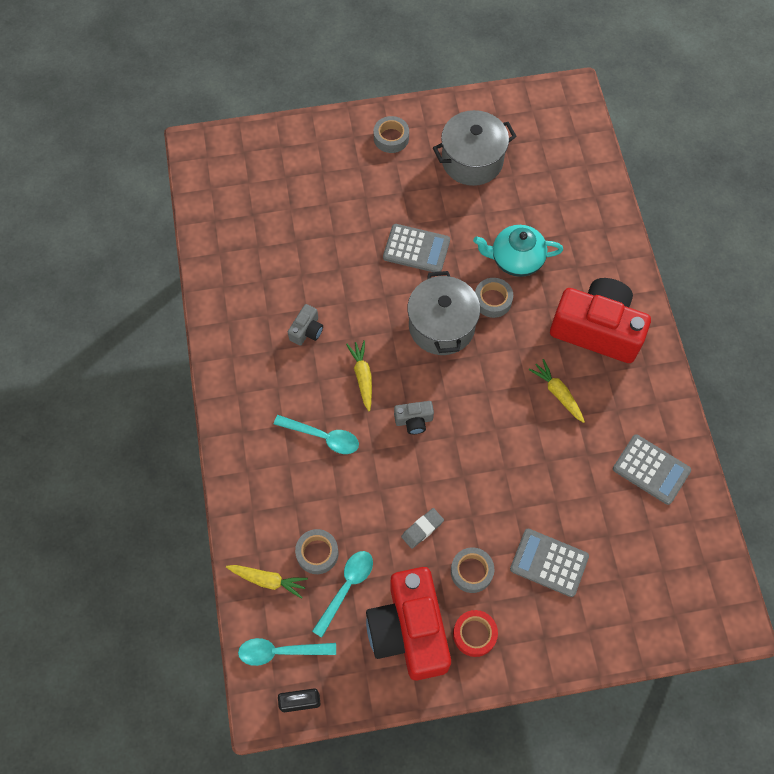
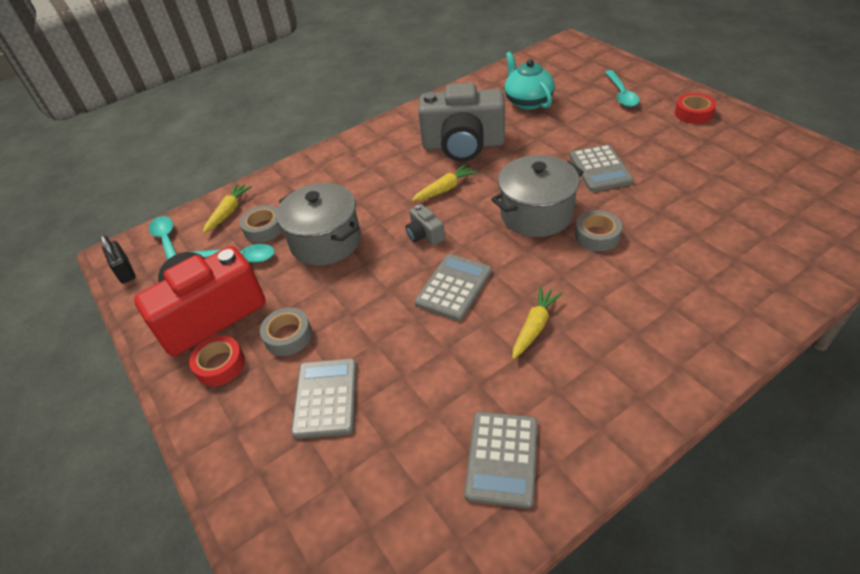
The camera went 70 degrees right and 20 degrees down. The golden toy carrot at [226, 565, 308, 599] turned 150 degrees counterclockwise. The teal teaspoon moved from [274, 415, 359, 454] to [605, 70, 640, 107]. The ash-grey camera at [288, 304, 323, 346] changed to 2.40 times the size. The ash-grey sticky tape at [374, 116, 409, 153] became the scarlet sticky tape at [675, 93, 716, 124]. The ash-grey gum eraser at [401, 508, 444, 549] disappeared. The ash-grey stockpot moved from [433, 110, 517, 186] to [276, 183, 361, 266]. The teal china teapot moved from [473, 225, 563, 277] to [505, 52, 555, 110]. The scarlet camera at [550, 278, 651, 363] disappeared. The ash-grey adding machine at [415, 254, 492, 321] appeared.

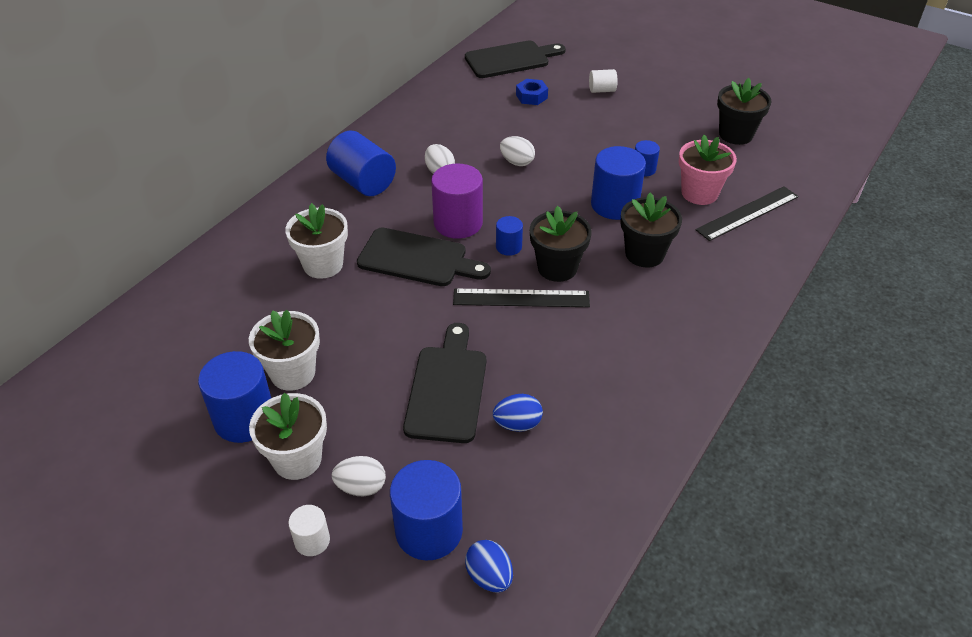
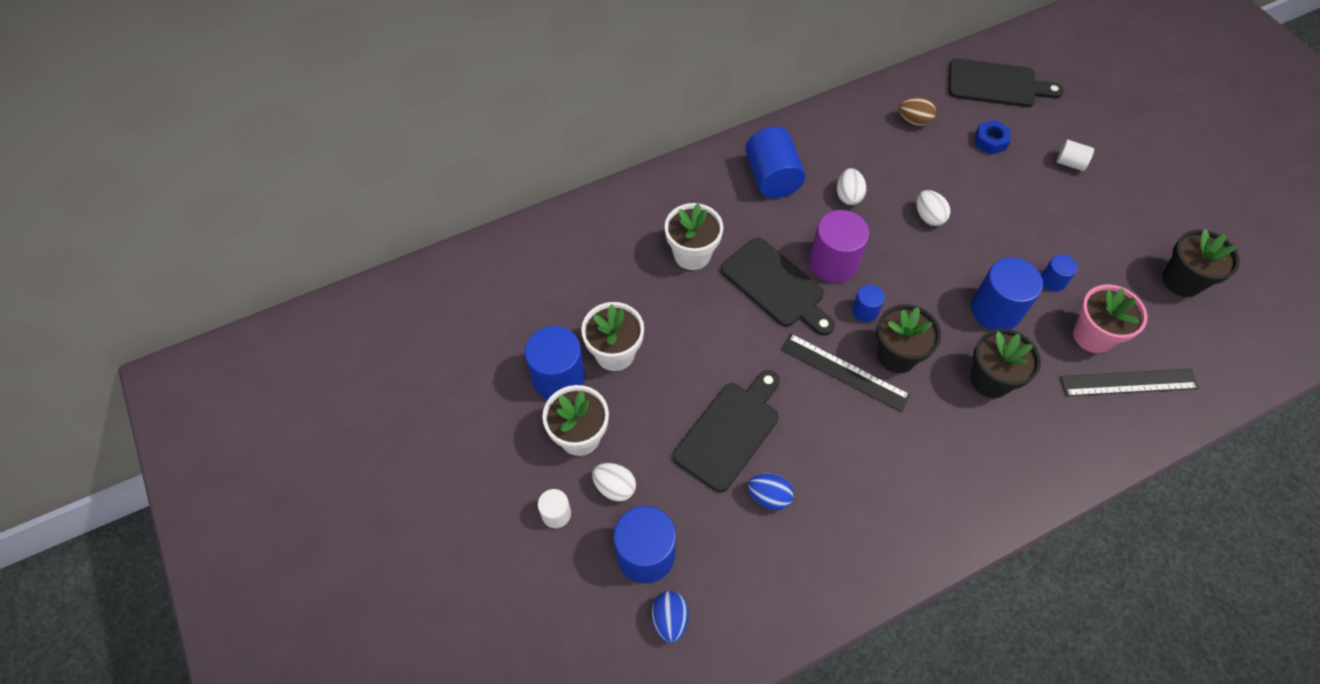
The camera went 30 degrees right and 15 degrees up. The russet egg shape at [899, 97, 936, 126] appeared.

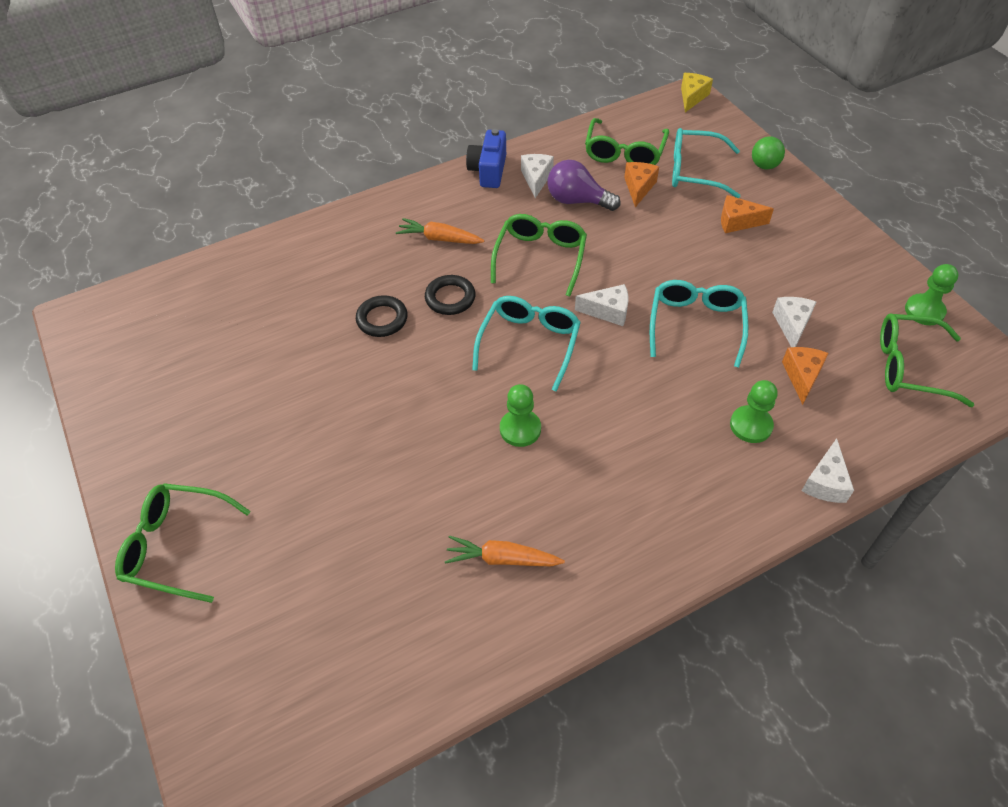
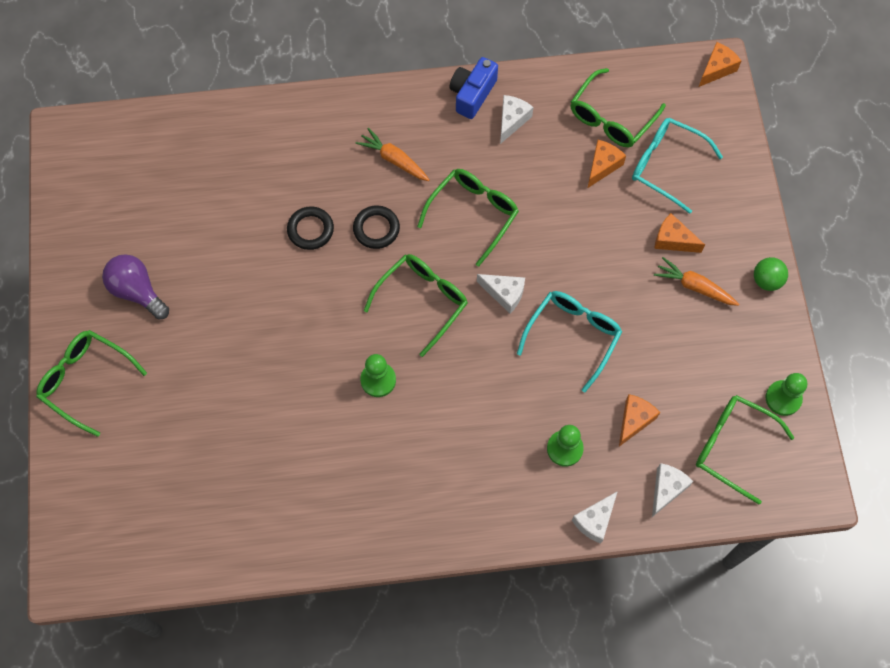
The camera went 20 degrees right and 15 degrees up. The orange-coloured toy carrot moved from [445, 536, 565, 566] to [654, 257, 739, 306]. The teal glasses at [472, 296, 581, 392] became the emerald glasses at [364, 254, 468, 357]. The royal purple lightbulb moved from [548, 160, 621, 211] to [102, 254, 169, 320]. The golden cheese wedge at [681, 73, 713, 112] became the orange-coloured cheese wedge at [699, 42, 741, 87]. The emerald play ball moved from [752, 136, 785, 170] to [754, 257, 788, 291]. The snow-white cheese wedge moved from [772, 297, 816, 347] to [652, 463, 693, 517].

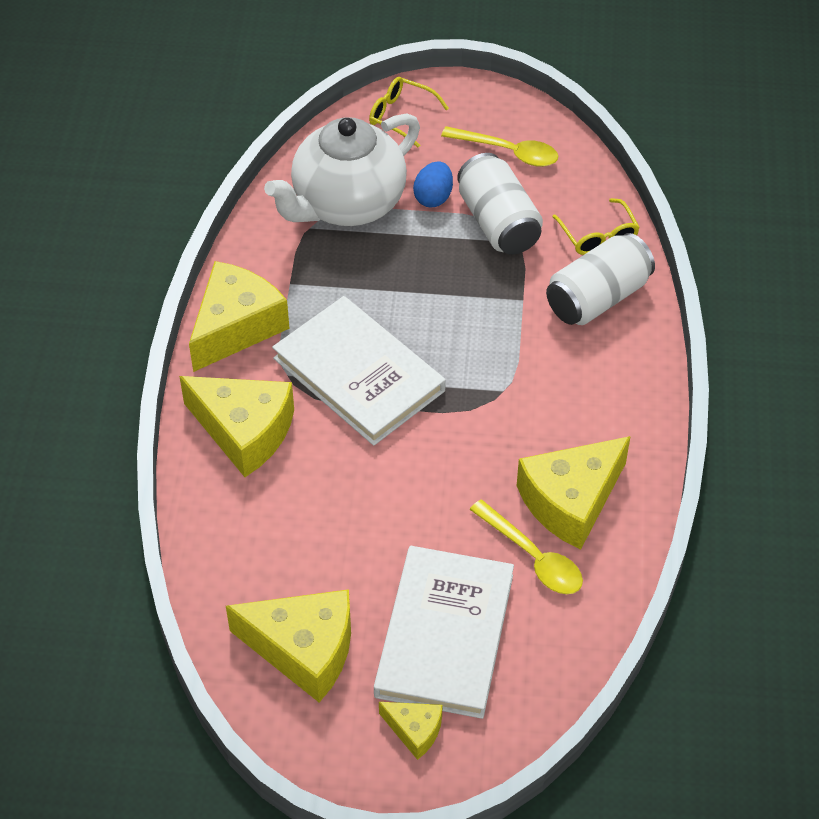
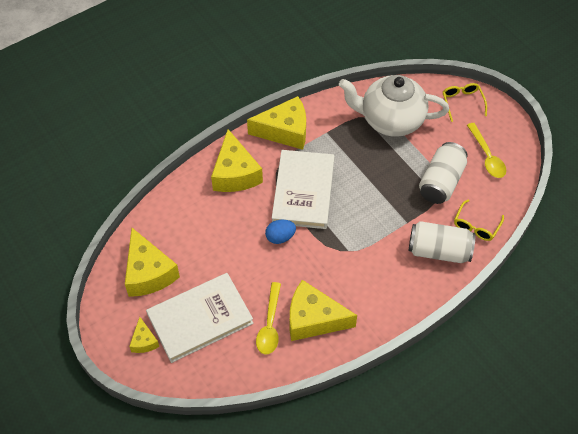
The camera went 50 degrees right and 5 degrees up. The blue egg shape moved from [413, 162, 453, 207] to [265, 220, 296, 244].

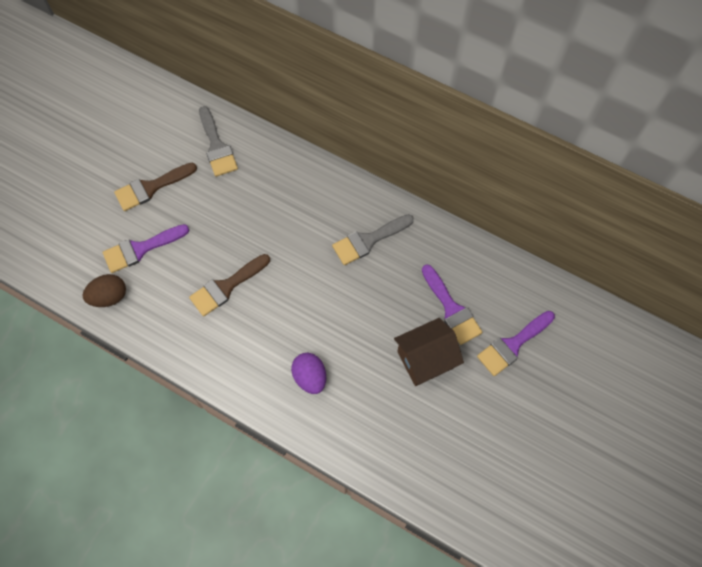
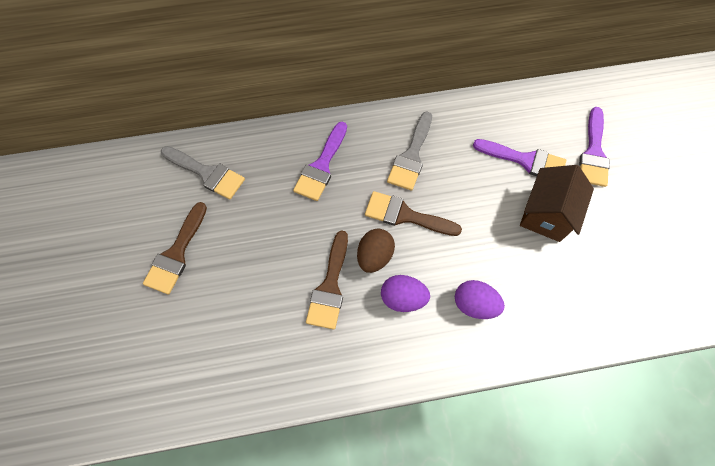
The camera went 40 degrees left and 0 degrees up. The russet egg shape moved from [82, 274, 126, 307] to [357, 229, 395, 273]. The royal purple paint brush moved from [103, 224, 189, 273] to [293, 122, 347, 201]. The russet paint brush at [365, 191, 462, 236] appeared. The royal purple egg shape at [381, 275, 430, 312] appeared.

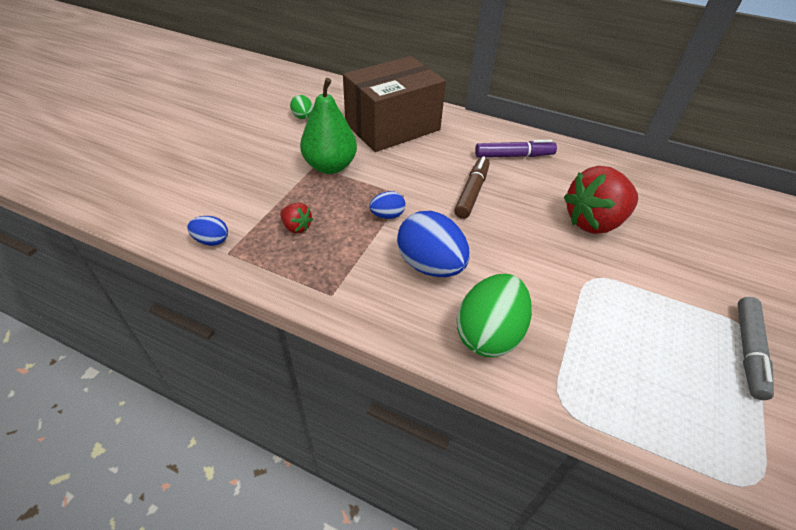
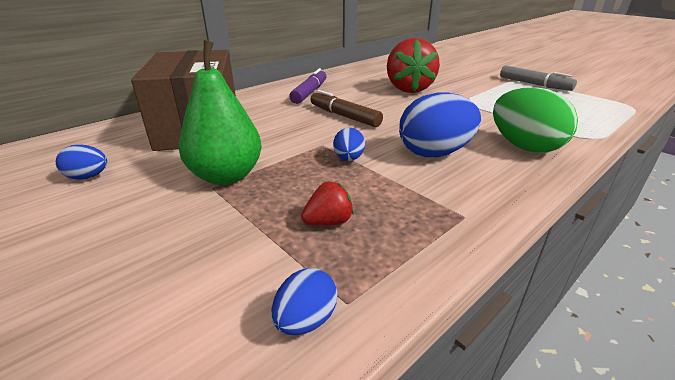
The camera went 65 degrees left and 15 degrees down. The emerald egg shape at [290, 95, 313, 119] became the blue egg shape at [56, 145, 107, 180].

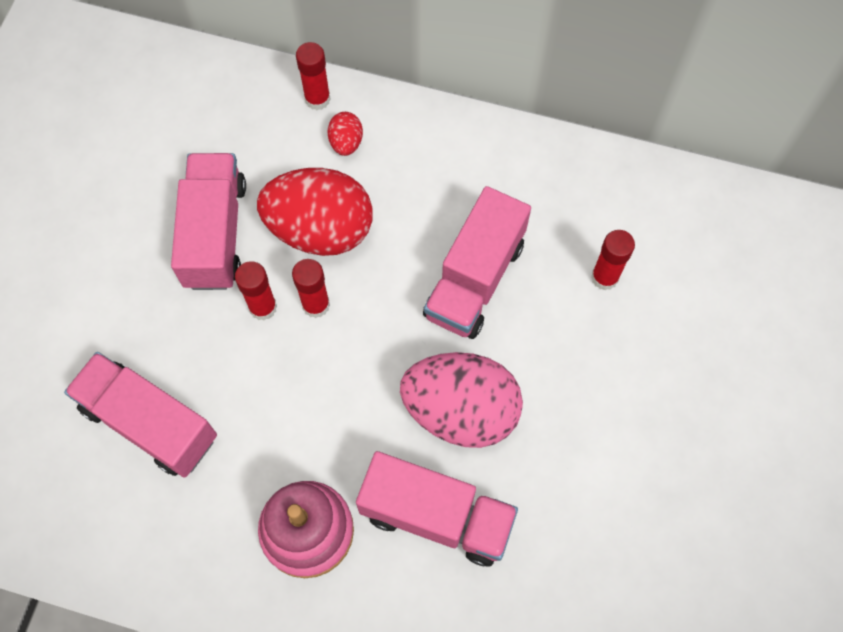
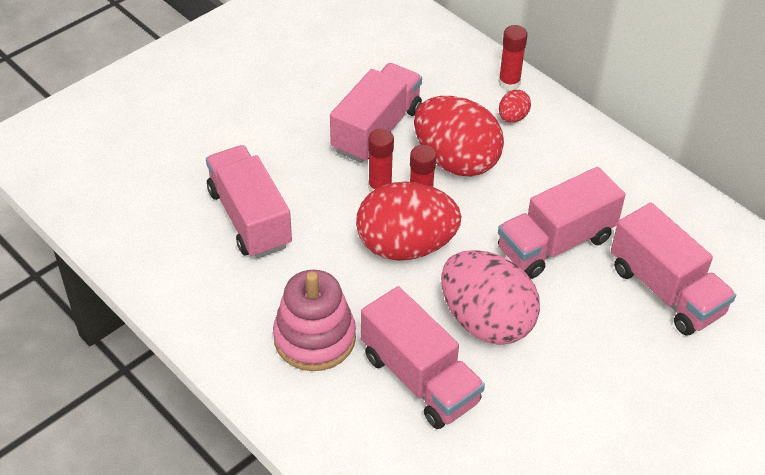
The camera went 30 degrees right and 20 degrees down. The scarlet glue at [591, 230, 635, 290] was replaced by the rosy truck at [611, 203, 736, 336]. The scarlet egg shape at [356, 181, 461, 261] appeared.

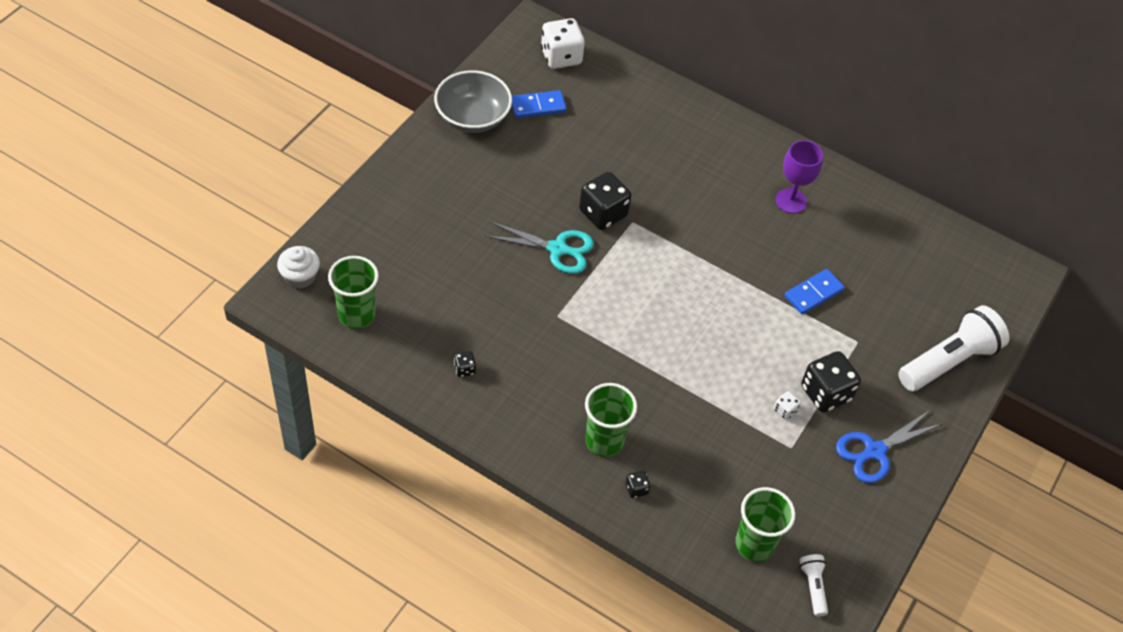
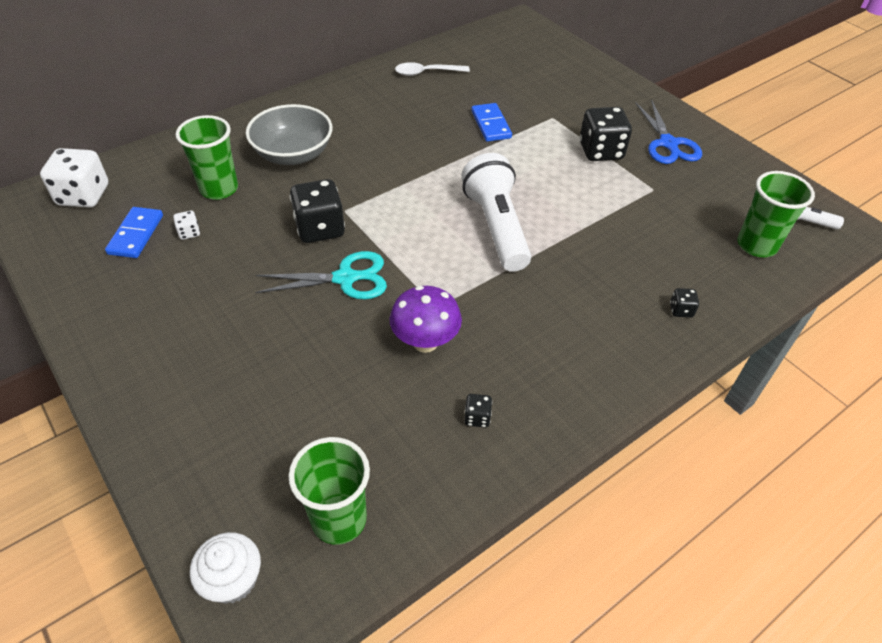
The camera went 65 degrees left and 5 degrees down. The ash-grey bowl moved from [434, 70, 512, 133] to [246, 104, 332, 165]. The teal scissors at [485, 222, 594, 274] turned 45 degrees clockwise. The emerald cup moved from [585, 383, 637, 457] to [176, 115, 238, 200]. The snow-white game die moved from [774, 391, 801, 420] to [173, 211, 200, 240]. The royal purple chalice at [775, 140, 823, 214] disappeared. The snow-white pocket torch moved from [898, 305, 1009, 391] to [461, 153, 531, 272]. The royal purple fungus at [390, 286, 462, 353] appeared. The snow-white teaspoon at [395, 62, 470, 76] appeared.

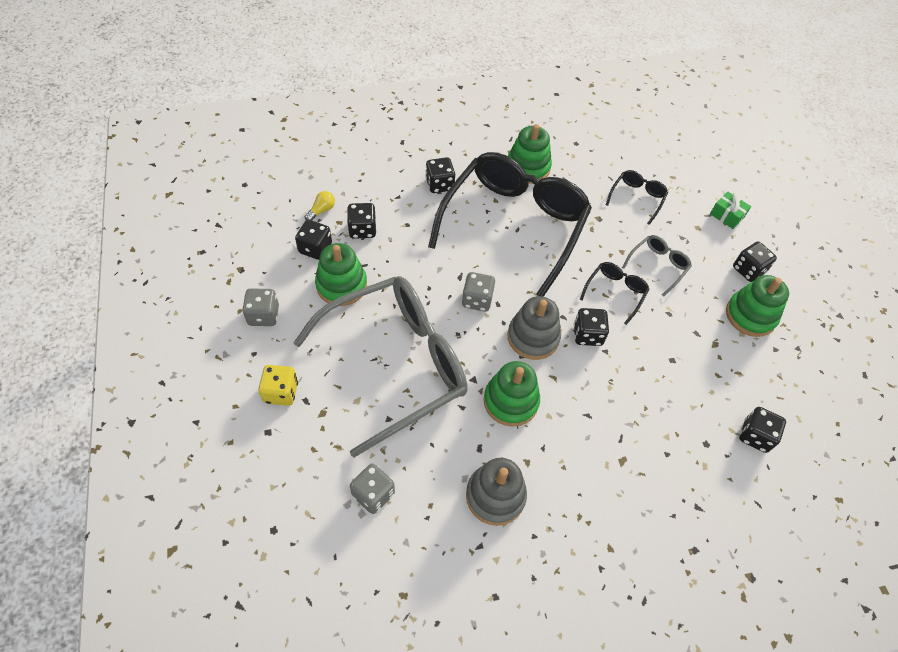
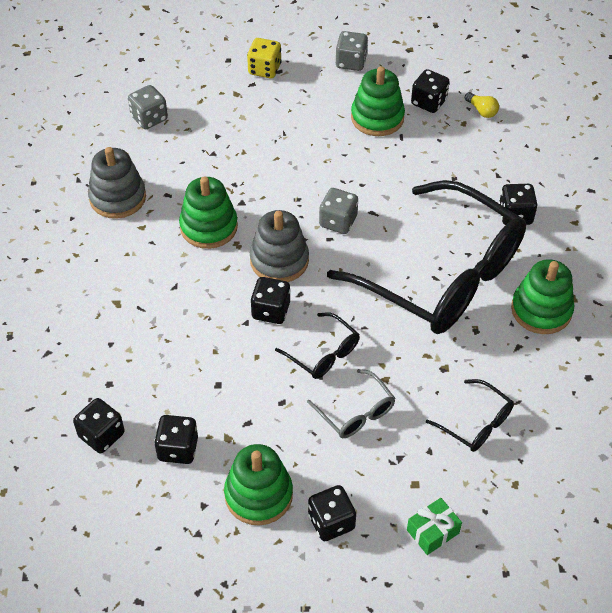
The camera went 105 degrees right and 5 degrees down. The ash-grey glasses at [293, 276, 468, 458] disappeared. The ebony game die moved from [347, 203, 376, 239] to [154, 415, 198, 464].

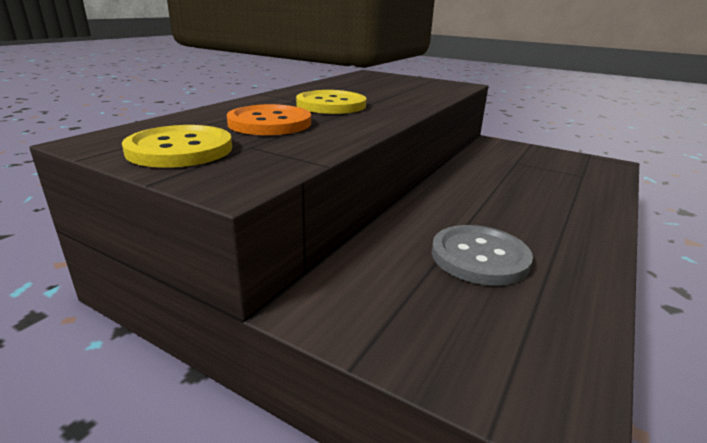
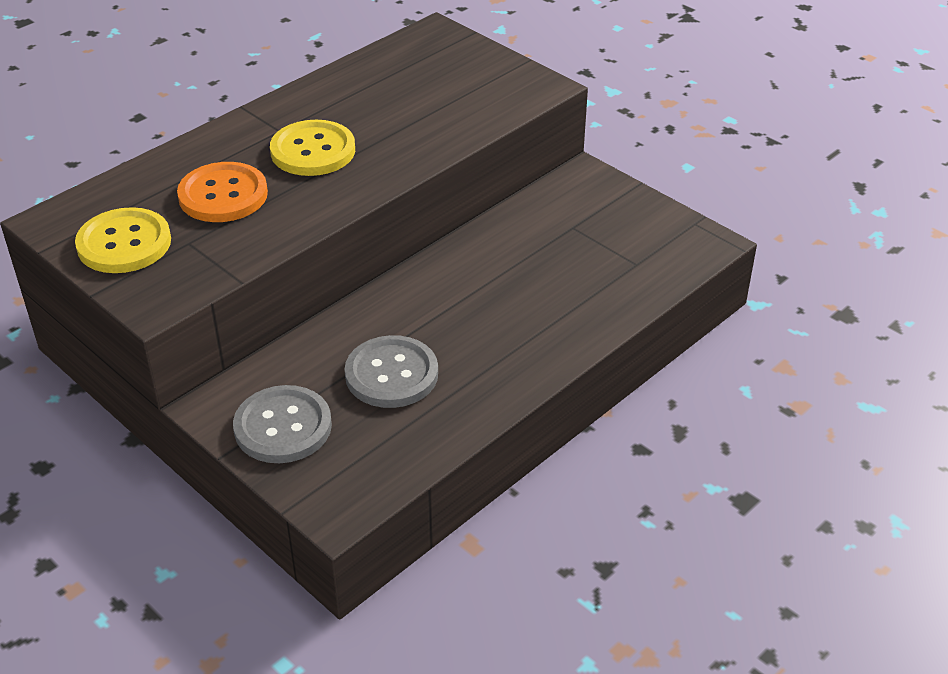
The camera went 15 degrees right and 15 degrees up. The ash-grey button at [233, 385, 332, 463] appeared.

